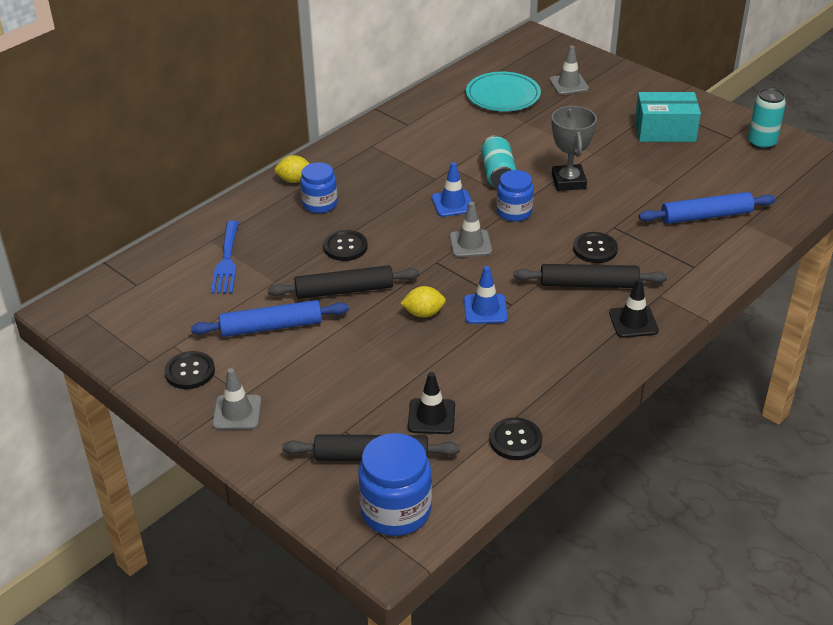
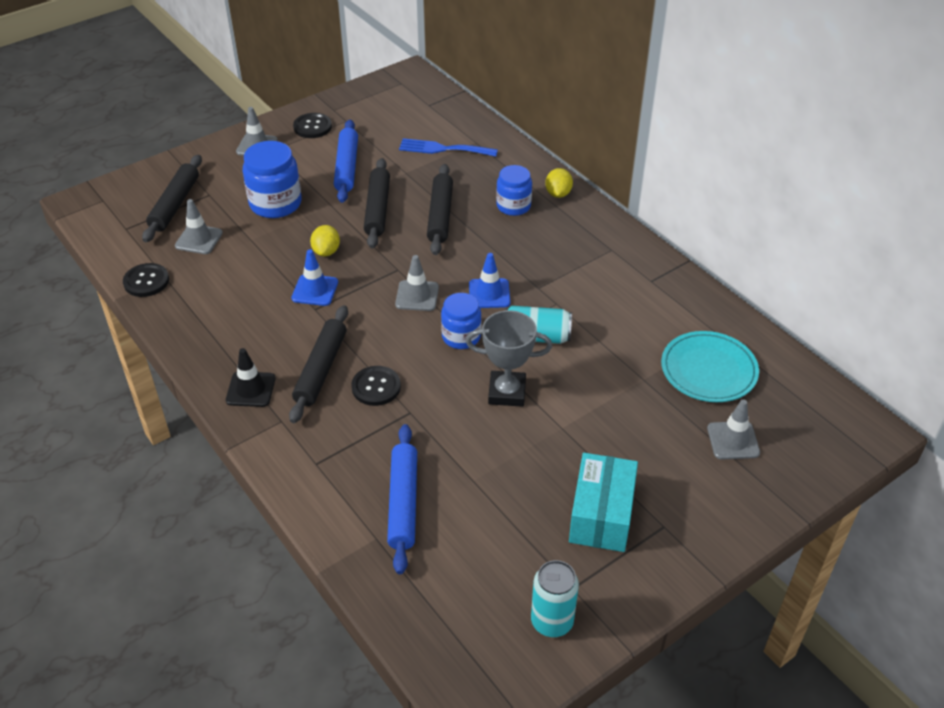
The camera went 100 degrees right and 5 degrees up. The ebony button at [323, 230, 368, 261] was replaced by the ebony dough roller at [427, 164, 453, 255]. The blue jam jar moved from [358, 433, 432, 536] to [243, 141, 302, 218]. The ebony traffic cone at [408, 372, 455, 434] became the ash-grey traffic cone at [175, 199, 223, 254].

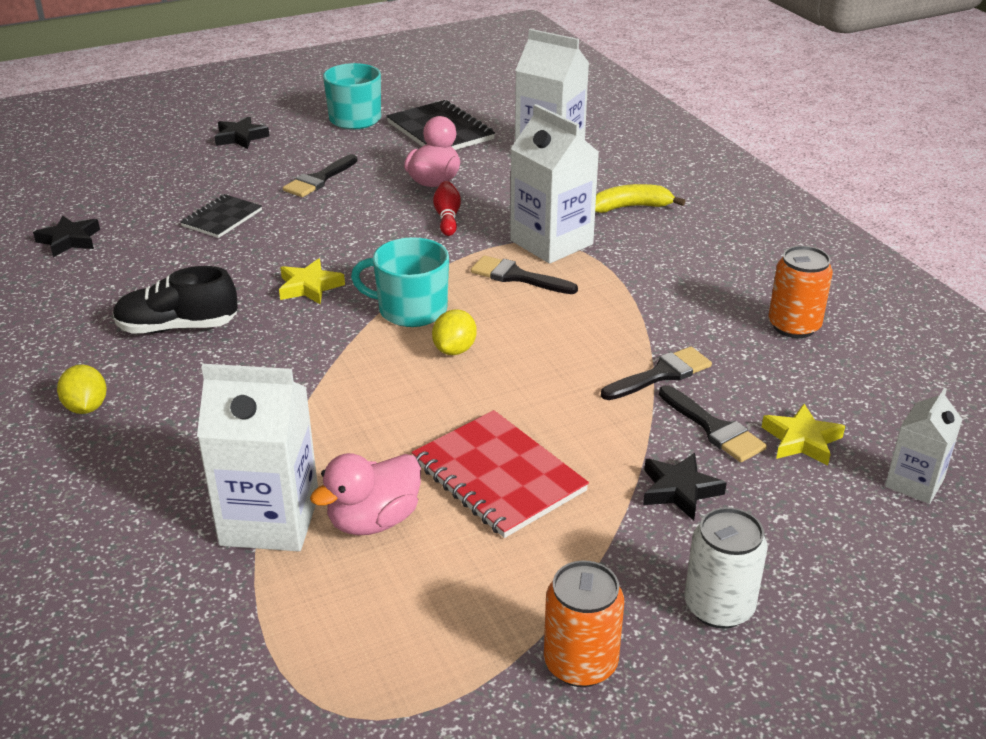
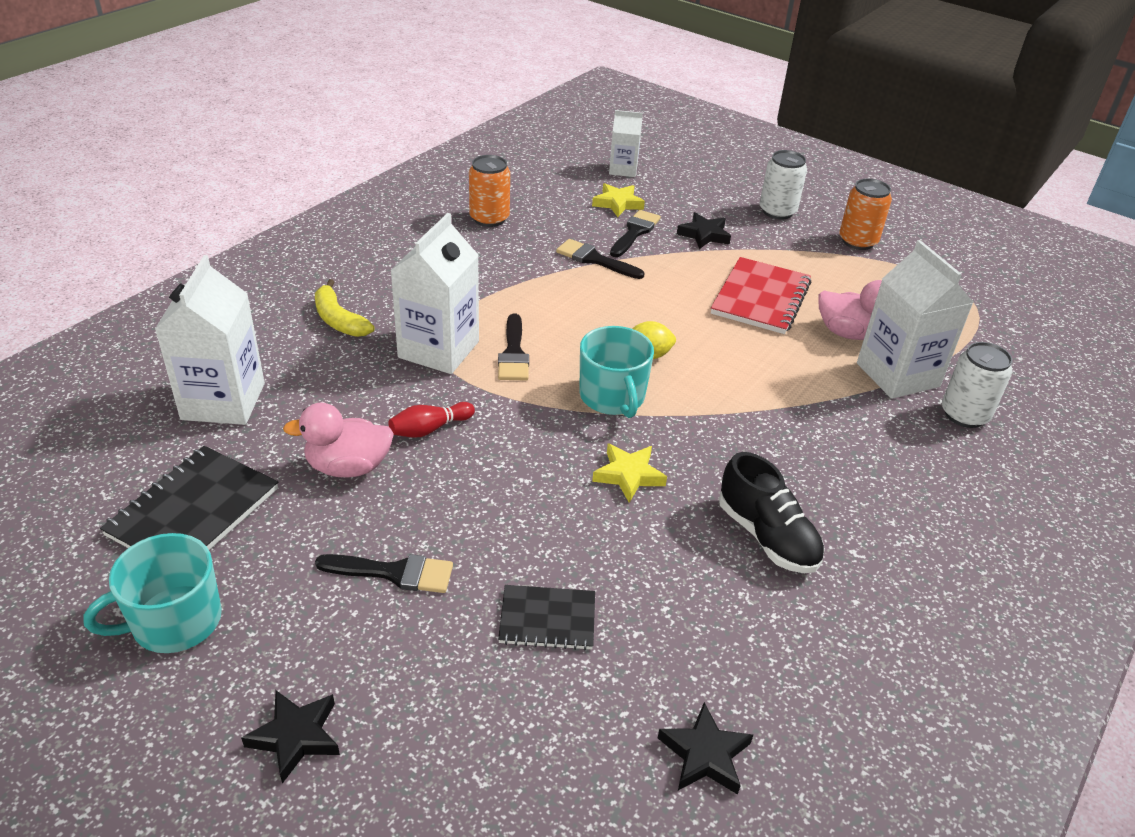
The camera went 120 degrees left and 5 degrees up. The golden citrus fruit at [57, 364, 107, 414] disappeared. The snow-white tin at [942, 342, 1013, 428] appeared.

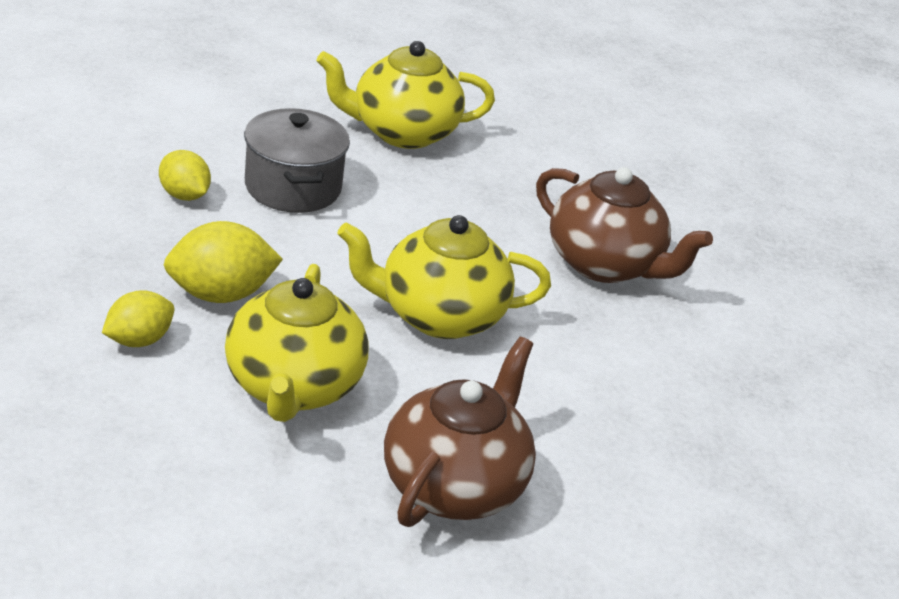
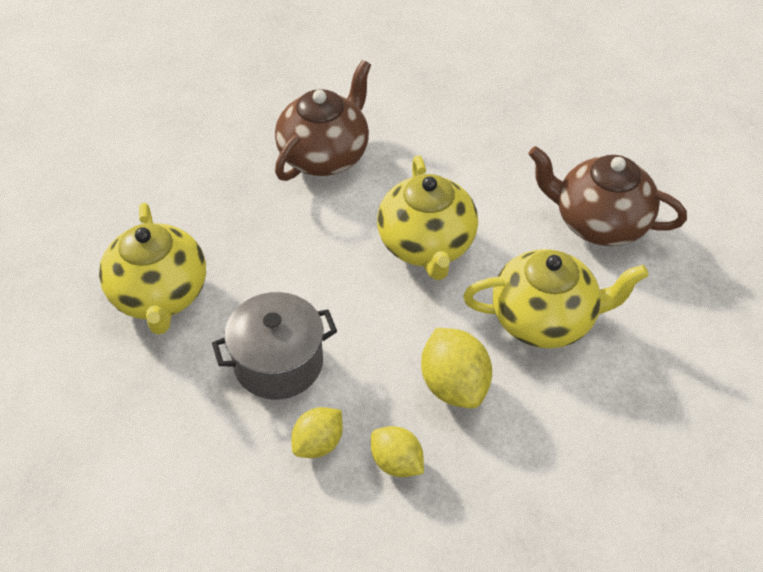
The camera went 90 degrees left and 15 degrees up. The golden citrus fruit moved from [102, 290, 174, 347] to [371, 426, 424, 477].

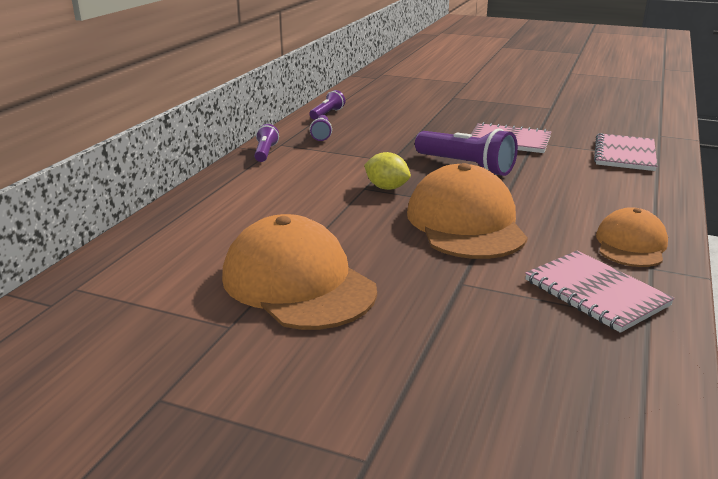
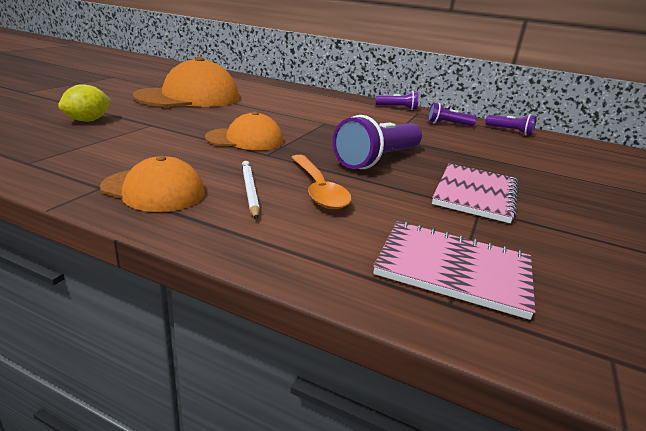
The camera went 90 degrees right and 0 degrees up. The golden citrus fruit moved from [364, 152, 411, 190] to [58, 84, 111, 122]. The orange-coloured baseball cap at [407, 163, 528, 259] changed to 0.59 times the size. The rosy notebook at [525, 250, 675, 333] disappeared. The snow-white pencil at [242, 161, 260, 219] appeared. The orange-coloured teaspoon at [291, 155, 352, 209] appeared.

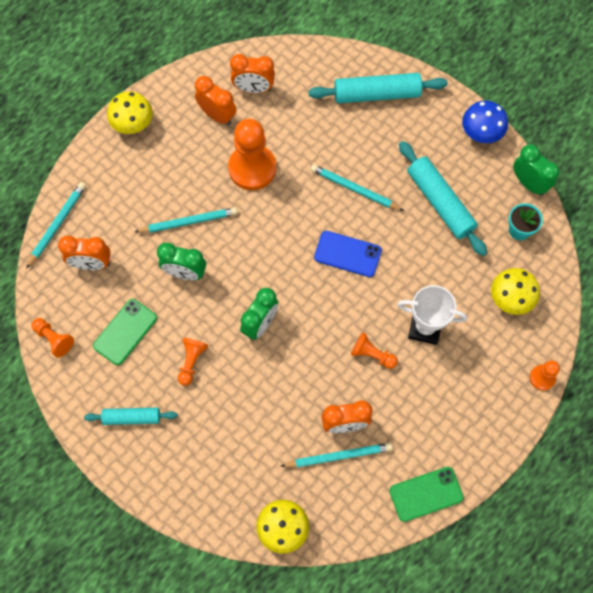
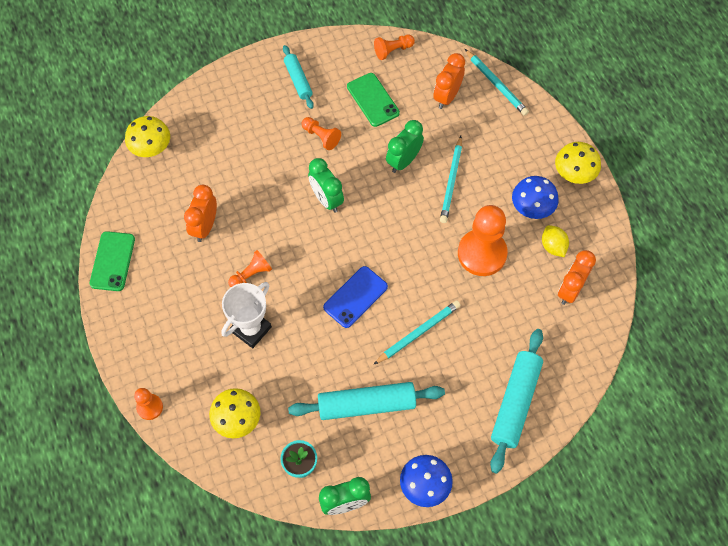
The camera went 115 degrees right and 5 degrees down. The teal dough roller at [84, 407, 177, 425] turned 45 degrees counterclockwise. The orange-coloured alarm clock at [195, 76, 236, 126] was replaced by the golden citrus fruit at [542, 225, 569, 257]. The teal pencil at [280, 443, 392, 468] disappeared. The blue fungus at [512, 176, 559, 219] appeared.

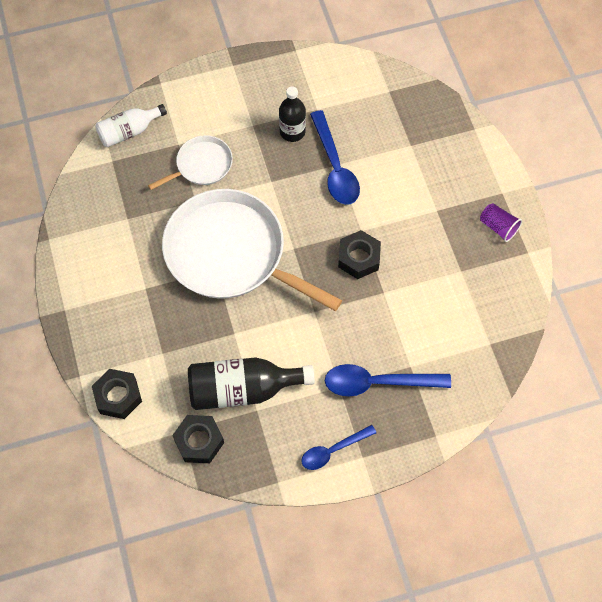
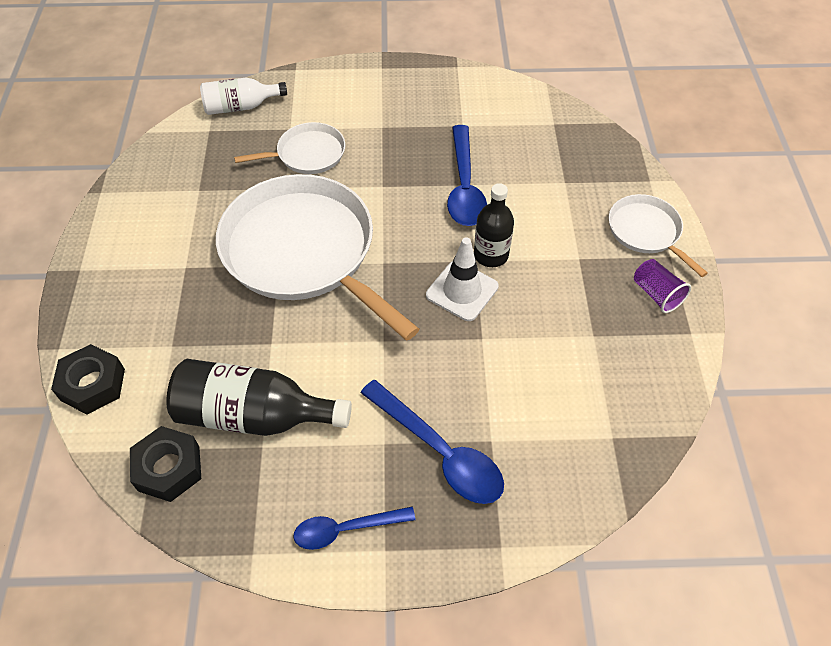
The camera went 15 degrees right and 10 degrees down. The ebony flask moved from [279, 86, 306, 142] to [474, 183, 514, 267]. The blue teaspoon at [325, 364, 451, 396] turned 150 degrees counterclockwise. The ebony hex nut at [338, 230, 381, 279] was replaced by the snow-white traffic cone at [426, 237, 499, 321]. The snow-white skillet at [609, 194, 708, 277] appeared.

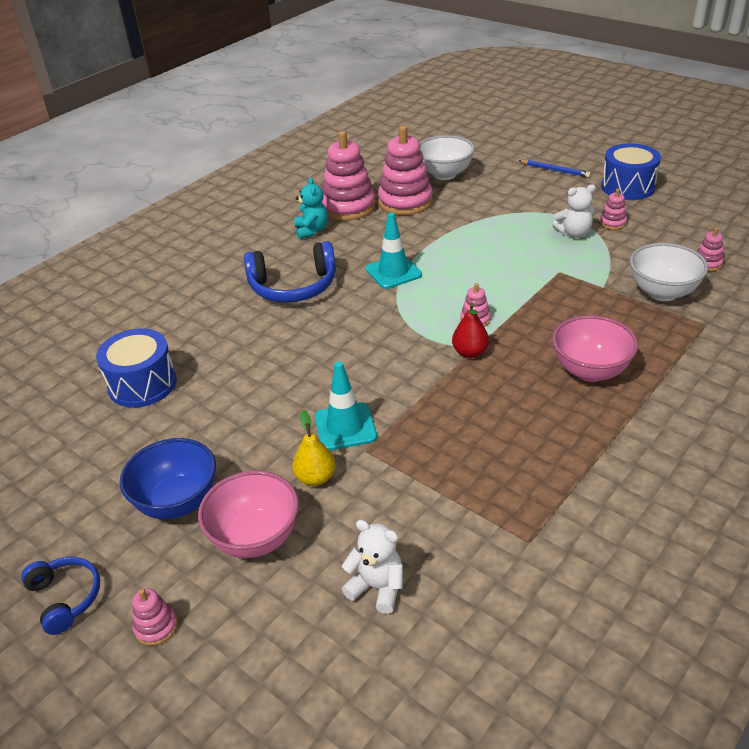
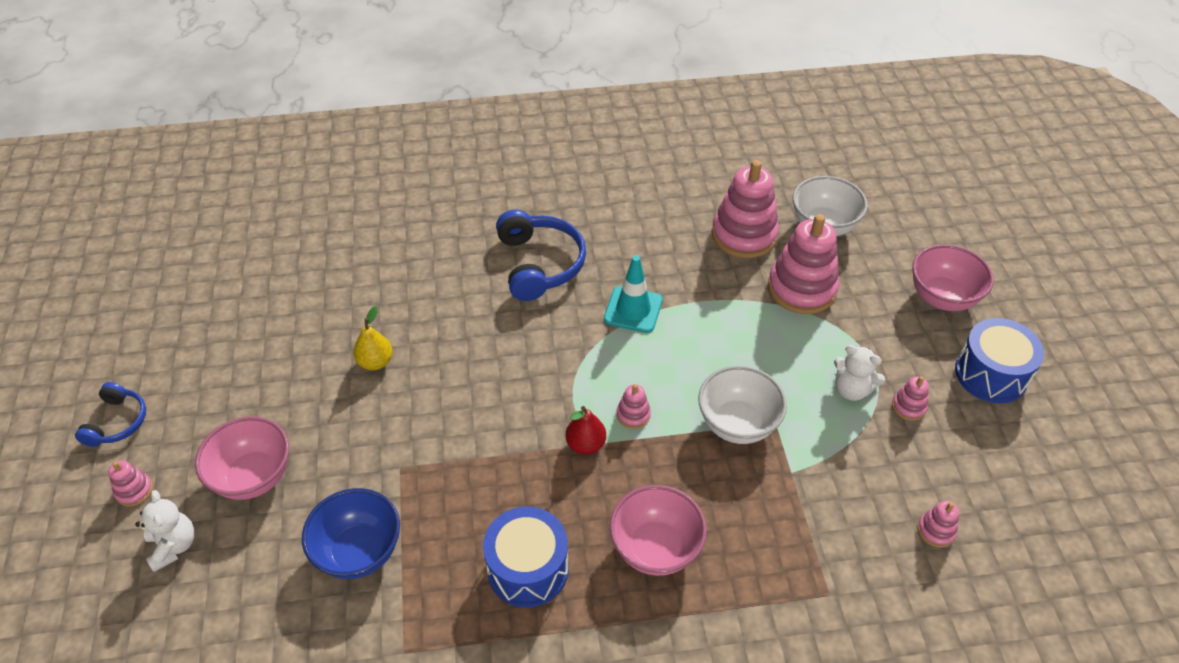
The camera went 40 degrees right and 10 degrees up. The blue snare drum moved from [96, 328, 177, 408] to [483, 507, 569, 608]. The blue bowl moved from [120, 438, 216, 519] to [302, 488, 400, 579]. The blue headphones at [244, 241, 336, 303] turned 135 degrees counterclockwise. The golden pear moved from [292, 410, 335, 486] to [354, 306, 393, 370]. The teal stuffed bear at [294, 177, 328, 239] disappeared. The teal traffic cone at [315, 362, 377, 451] disappeared. The rosy stacking rings moved from [322, 131, 376, 220] to [768, 214, 839, 314]. The snow-white stuffed bear moved from [342, 520, 403, 614] to [135, 490, 195, 572]. The blue pencil at [518, 160, 591, 178] was replaced by the rosy bowl at [912, 244, 994, 311]. The snow-white bowl moved from [630, 243, 708, 301] to [698, 366, 787, 444].

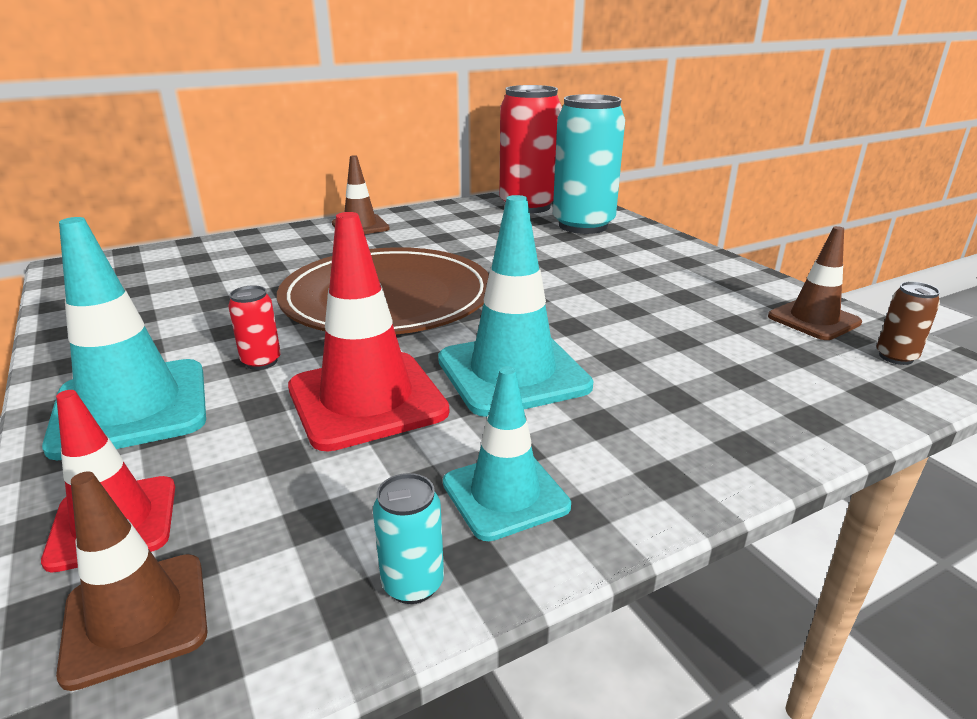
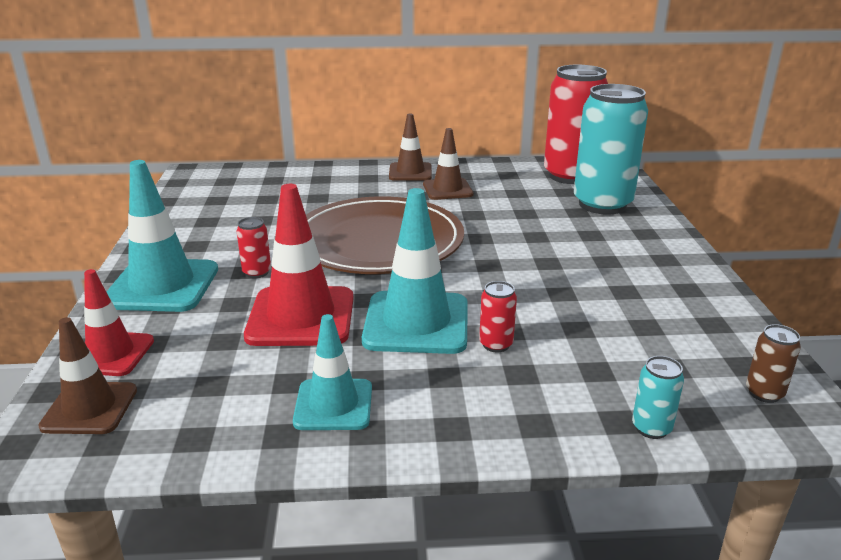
The camera went 25 degrees right and 0 degrees up. The teal tin moved from [373, 473, 444, 604] to [632, 356, 684, 439]. The russet traffic cone moved from [768, 226, 862, 340] to [423, 128, 473, 200]. The scarlet tin at [479, 281, 517, 352] appeared.

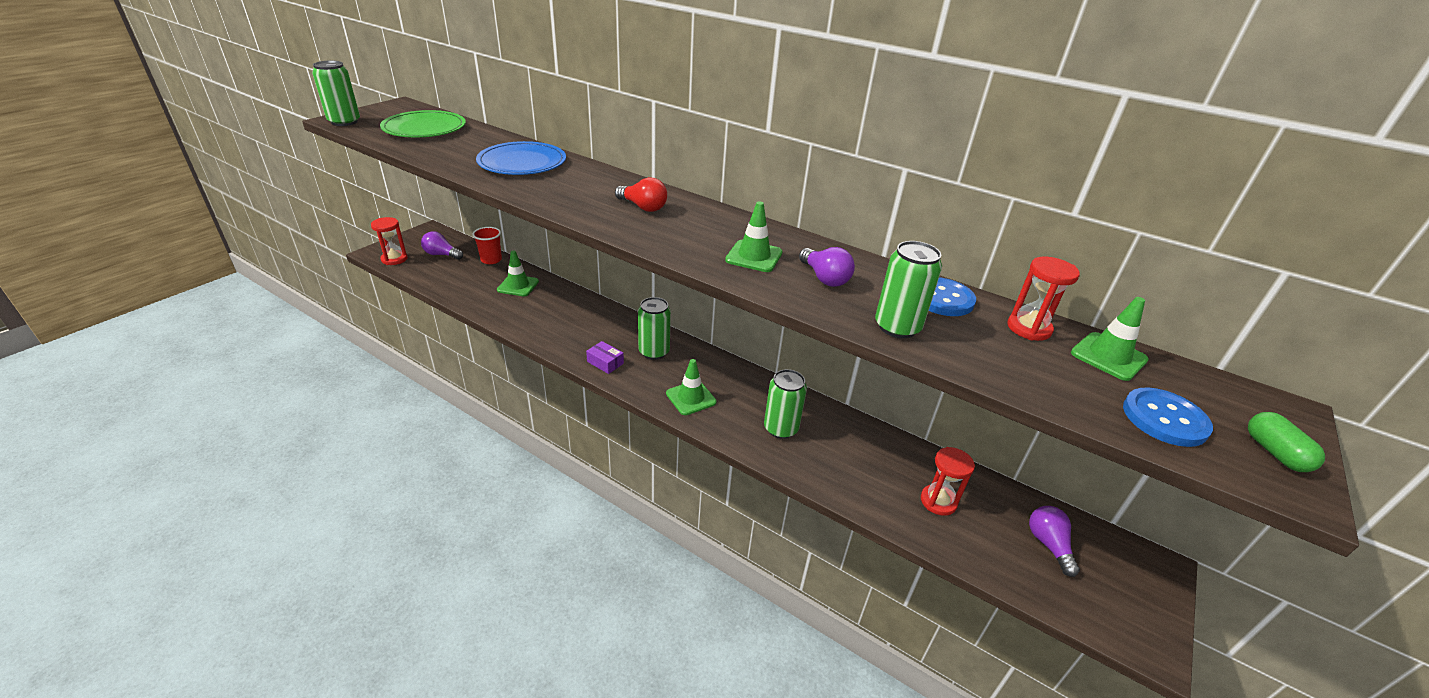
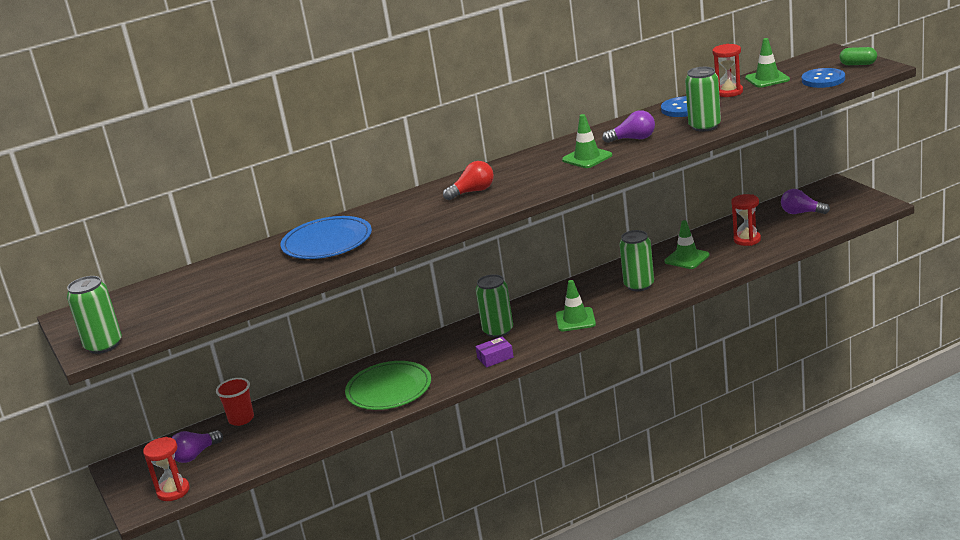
The camera went 55 degrees left and 10 degrees down. The emerald flat dish moved from [380, 110, 466, 137] to [345, 361, 431, 410]. The emerald traffic cone moved from [497, 250, 539, 296] to [664, 220, 710, 269].

